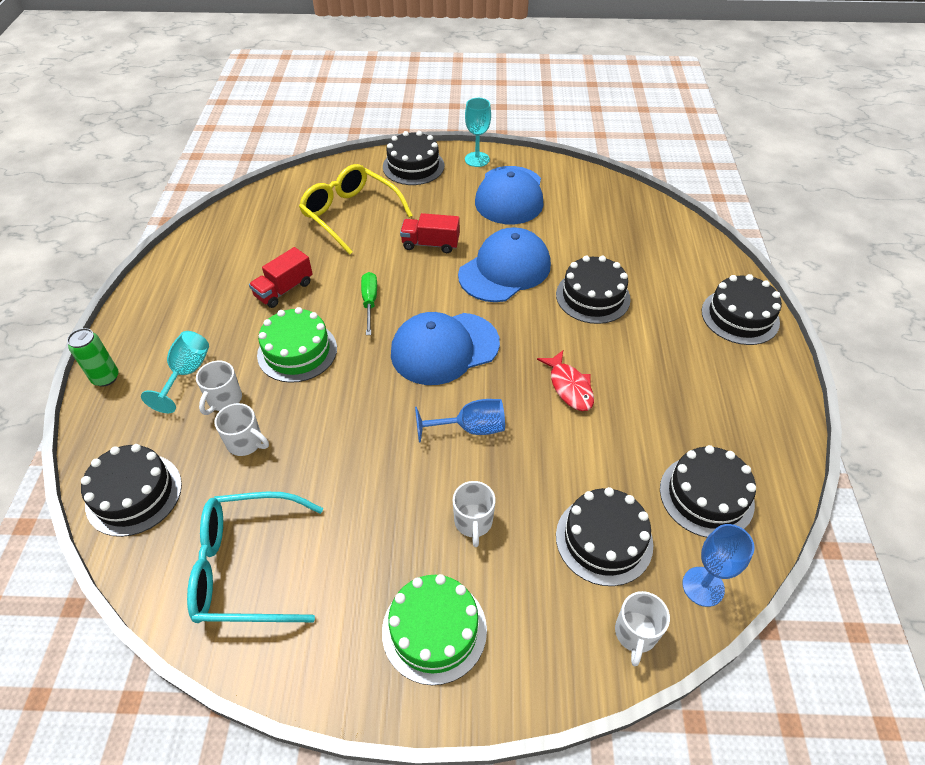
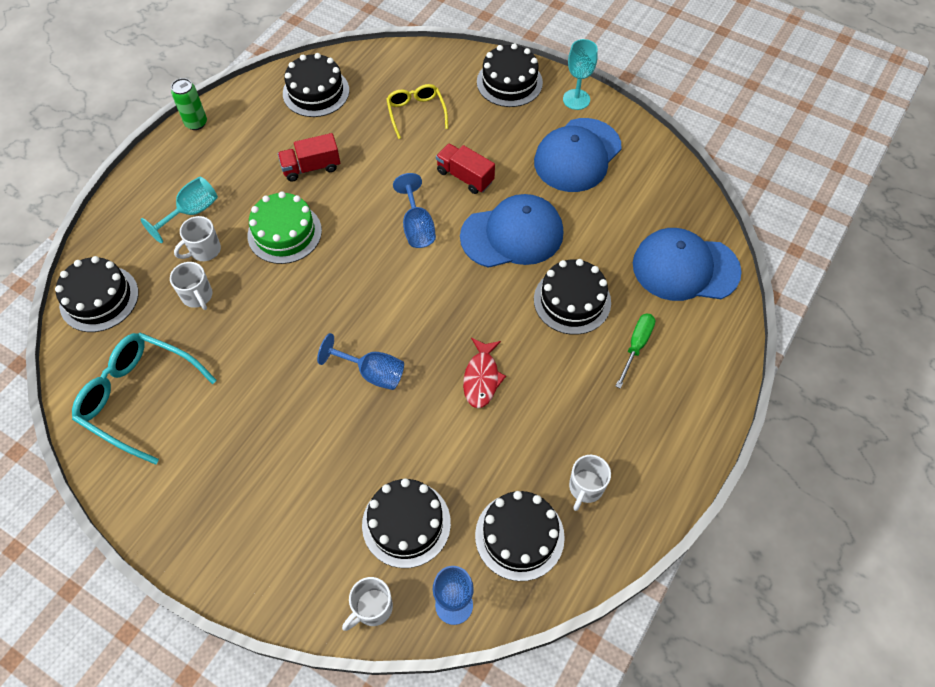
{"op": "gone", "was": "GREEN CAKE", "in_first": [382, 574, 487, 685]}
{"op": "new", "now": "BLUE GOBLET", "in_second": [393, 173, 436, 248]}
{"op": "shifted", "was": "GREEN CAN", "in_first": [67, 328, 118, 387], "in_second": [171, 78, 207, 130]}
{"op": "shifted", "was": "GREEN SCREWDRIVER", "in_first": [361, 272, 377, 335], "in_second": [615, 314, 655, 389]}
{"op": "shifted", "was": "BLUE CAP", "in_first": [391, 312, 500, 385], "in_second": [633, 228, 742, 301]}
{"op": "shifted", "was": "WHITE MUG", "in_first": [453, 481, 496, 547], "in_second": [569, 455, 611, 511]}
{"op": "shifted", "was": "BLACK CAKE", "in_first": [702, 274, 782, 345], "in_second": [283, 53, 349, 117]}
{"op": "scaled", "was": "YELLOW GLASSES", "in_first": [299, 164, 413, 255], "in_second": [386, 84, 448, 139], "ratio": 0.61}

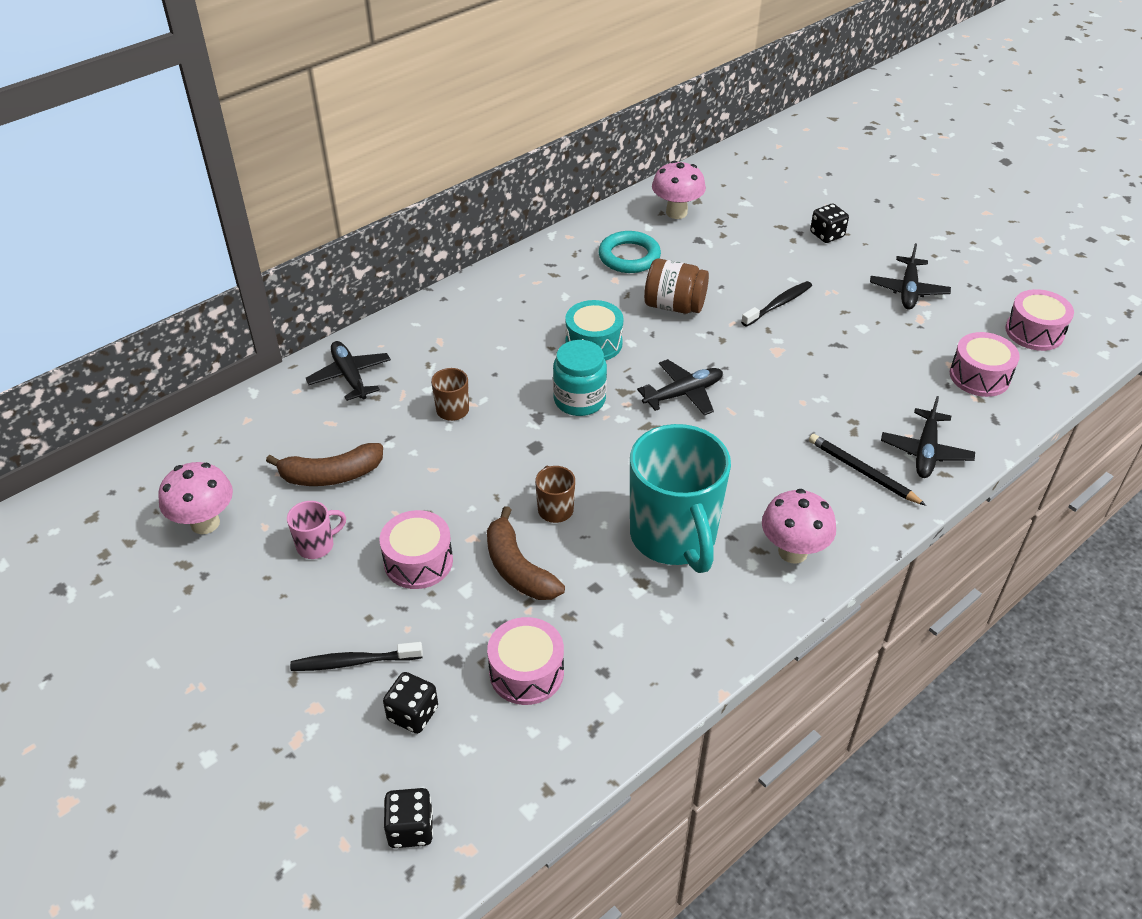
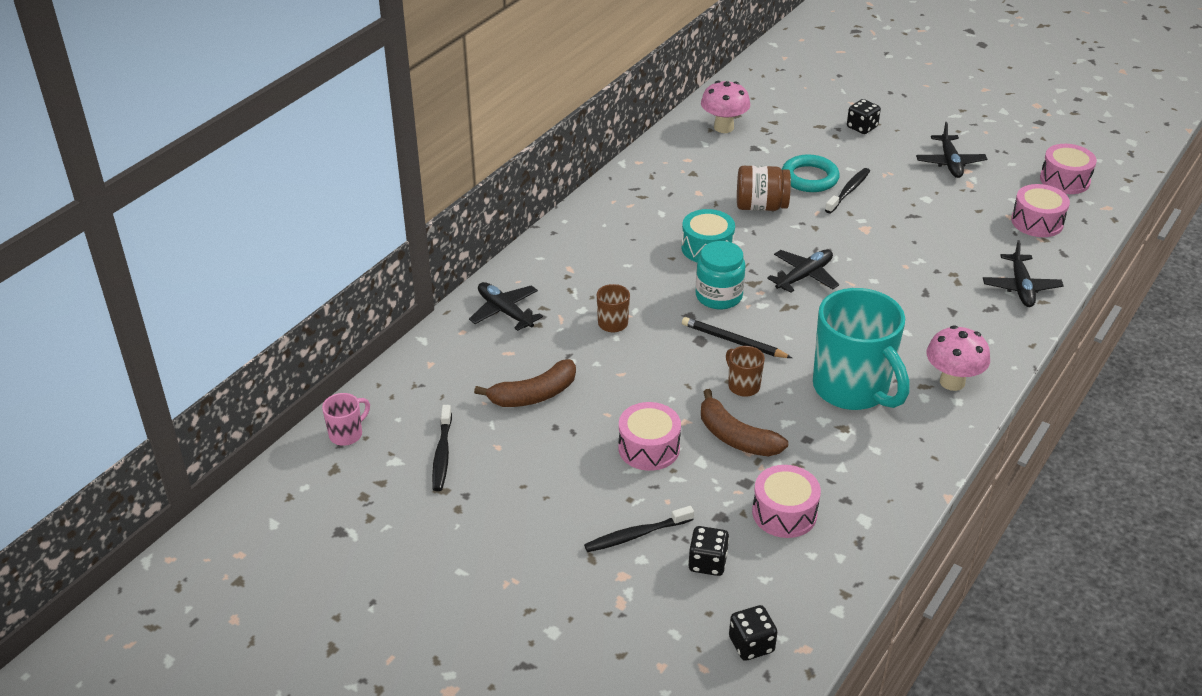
{"op": "shifted", "was": "PINK MUG", "in_first": [287, 501, 346, 559], "in_second": [322, 393, 370, 446]}
{"op": "shifted", "was": "TURQUOISE RING", "in_first": [598, 231, 661, 273], "in_second": [782, 154, 840, 192]}
{"op": "shifted", "was": "BLACK PENCIL", "in_first": [809, 434, 926, 506], "in_second": [682, 317, 792, 358]}
{"op": "swapped", "was": "PINK MUSHROOM", "now": "BLACK TOOTHBRUSH", "in_first": [158, 462, 233, 534], "in_second": [432, 405, 452, 491]}

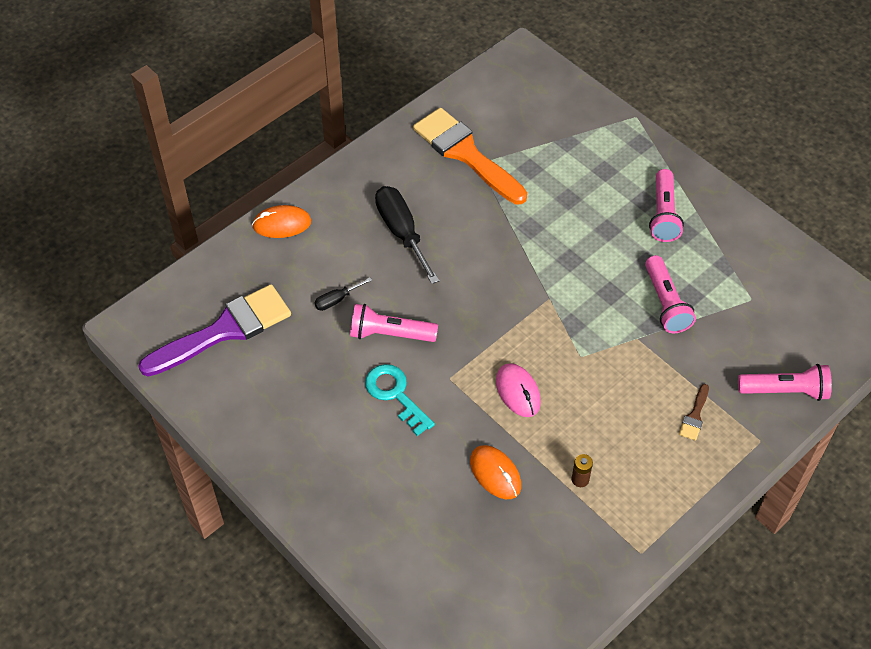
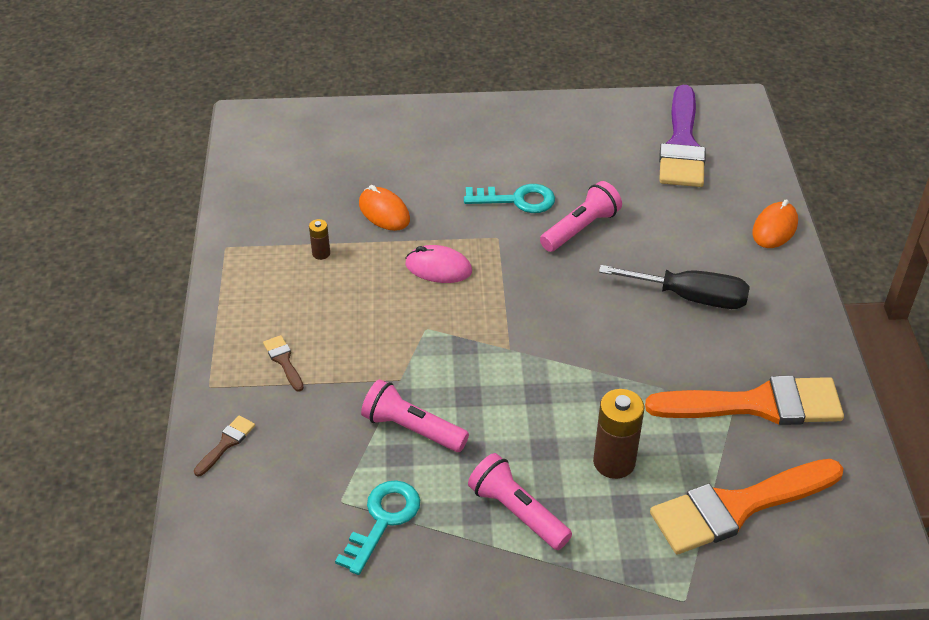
{"op": "gone", "was": "BLACK SCREWDRIVER", "in_first": [314, 277, 372, 311]}
{"op": "new", "now": "TURQUOISE KEY", "in_second": [335, 480, 420, 575]}
{"op": "new", "now": "BROWN BATTERY", "in_second": [593, 389, 644, 479]}
{"op": "new", "now": "ORANGE BRUSH", "in_second": [650, 459, 843, 554]}
{"op": "swapped", "was": "PINK FLASHLIGHT", "now": "BROWN BRUSH", "in_first": [738, 364, 832, 401], "in_second": [194, 415, 255, 477]}
{"op": "rotated", "was": "ORANGE MOUSE", "in_first": [470, 445, 521, 499], "in_second": [359, 185, 410, 231], "clockwise": 45}

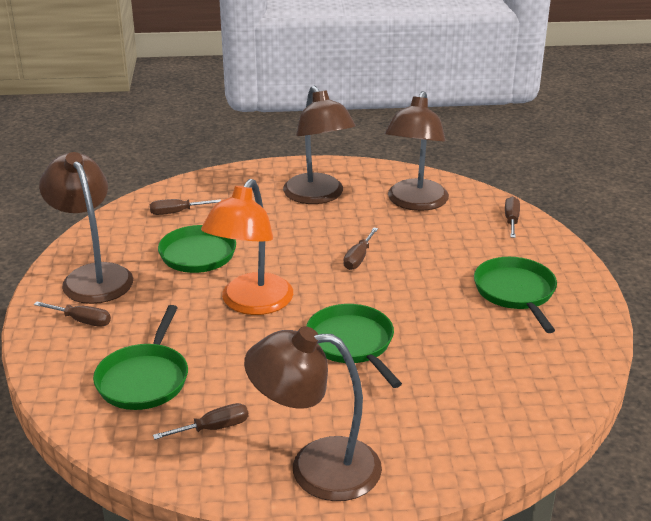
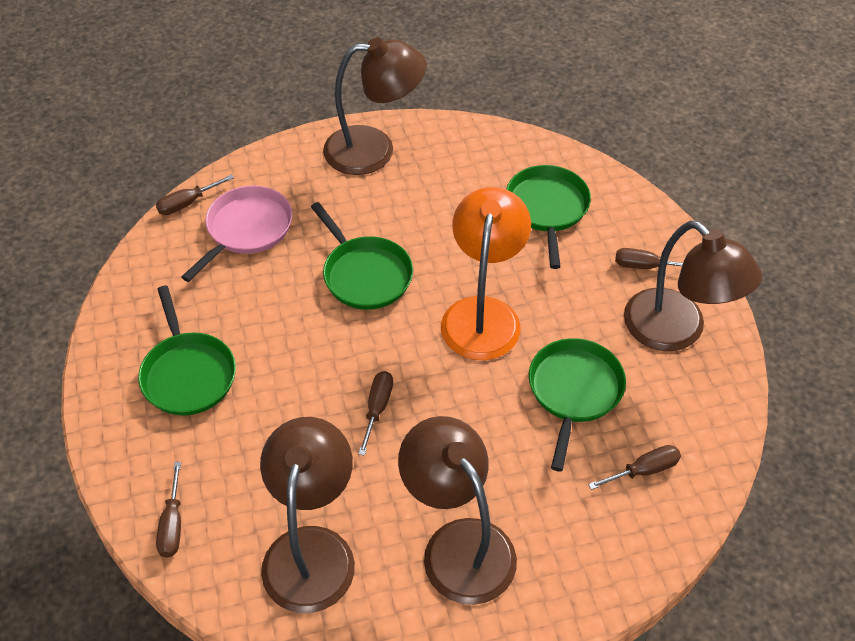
{"op": "new", "now": "PINK PAN", "in_second": [181, 185, 292, 282]}
{"op": "shifted", "was": "BROWN SCREWDRIVER", "in_first": [153, 403, 249, 440], "in_second": [156, 174, 234, 215]}

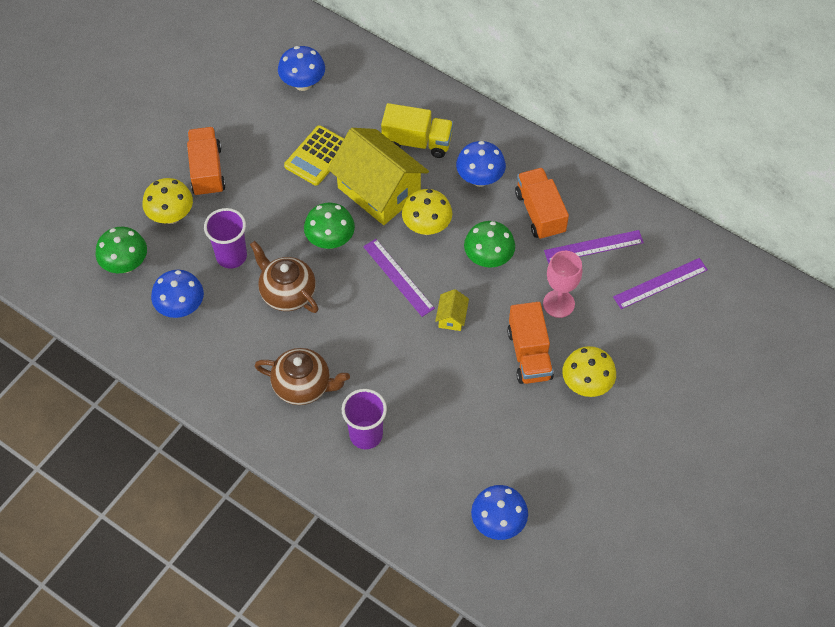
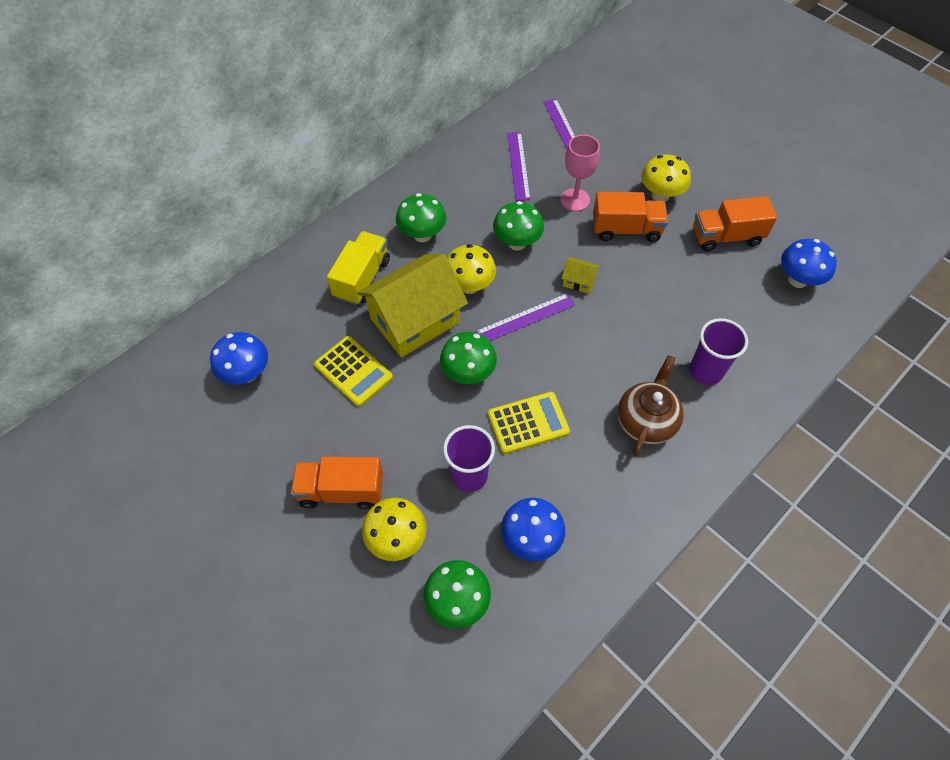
{"op": "shifted", "was": "ORANGE TRUCK", "in_first": [515, 168, 569, 240], "in_second": [693, 196, 777, 251]}
{"op": "swapped", "was": "BROWN TEAPOT", "now": "YELLOW CALCULATOR", "in_first": [250, 241, 319, 313], "in_second": [488, 392, 570, 454]}
{"op": "repainted", "was": "BLUE MUSHROOM", "now": "GREEN MUSHROOM", "in_first": [456, 141, 506, 187], "in_second": [396, 193, 446, 242]}

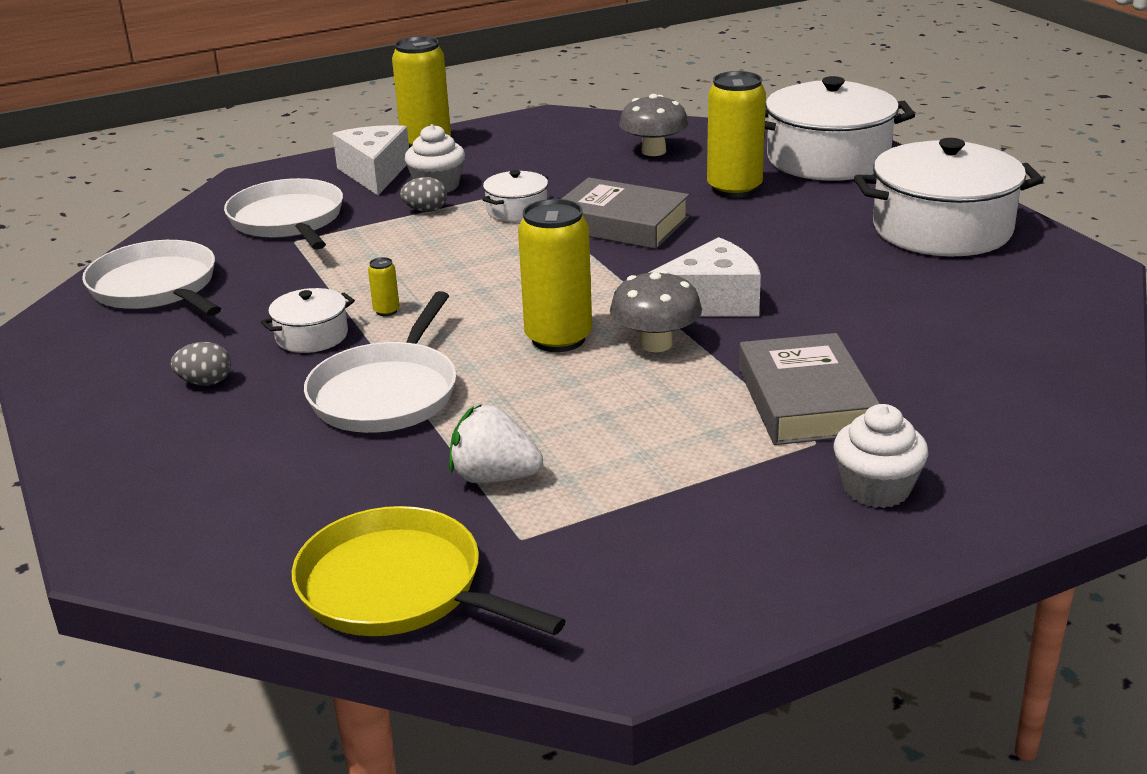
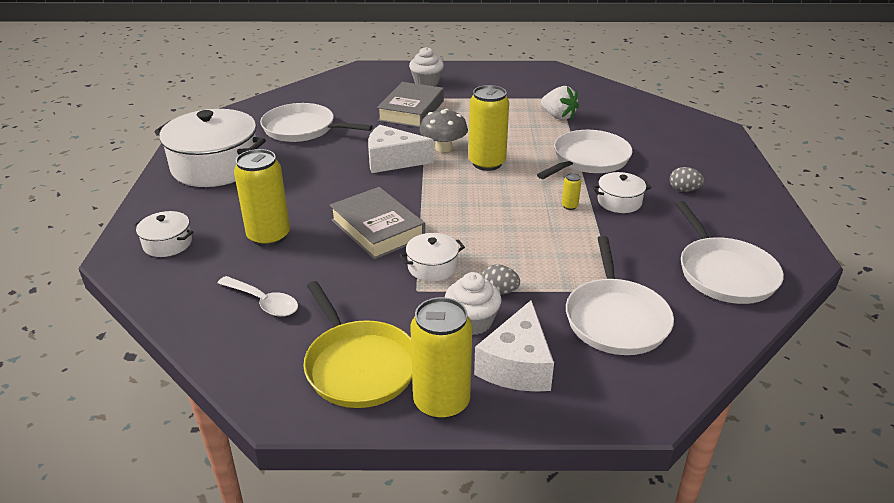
{"op": "new", "now": "WHITE PAN", "in_second": [260, 103, 373, 142]}
{"op": "shifted", "was": "YELLOW PAN", "in_first": [292, 506, 566, 636], "in_second": [303, 281, 412, 408]}
{"op": "swapped", "was": "GREY MUSHROOM", "now": "WHITE SPOON", "in_first": [619, 94, 688, 156], "in_second": [218, 276, 298, 317]}
{"op": "scaled", "was": "WHITE POT", "in_first": [765, 76, 915, 181], "in_second": [134, 211, 193, 257], "ratio": 0.47}

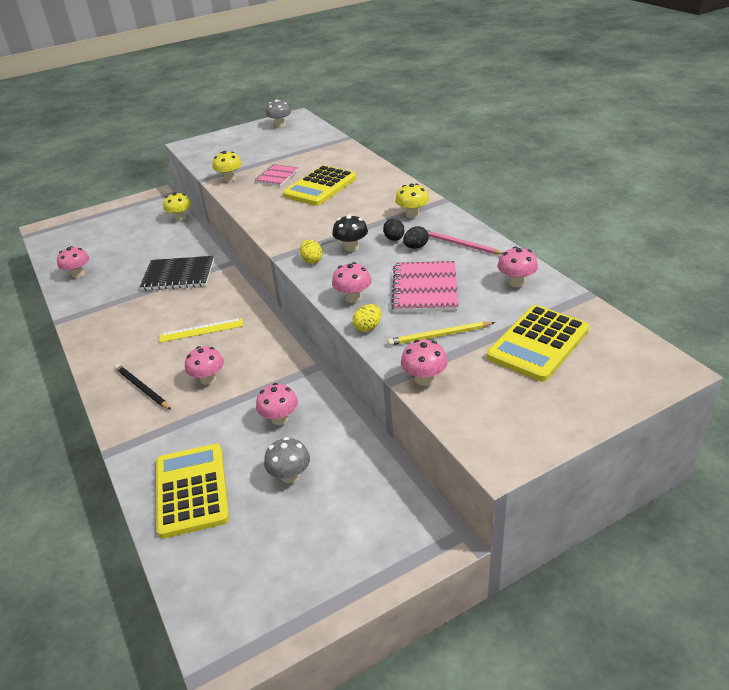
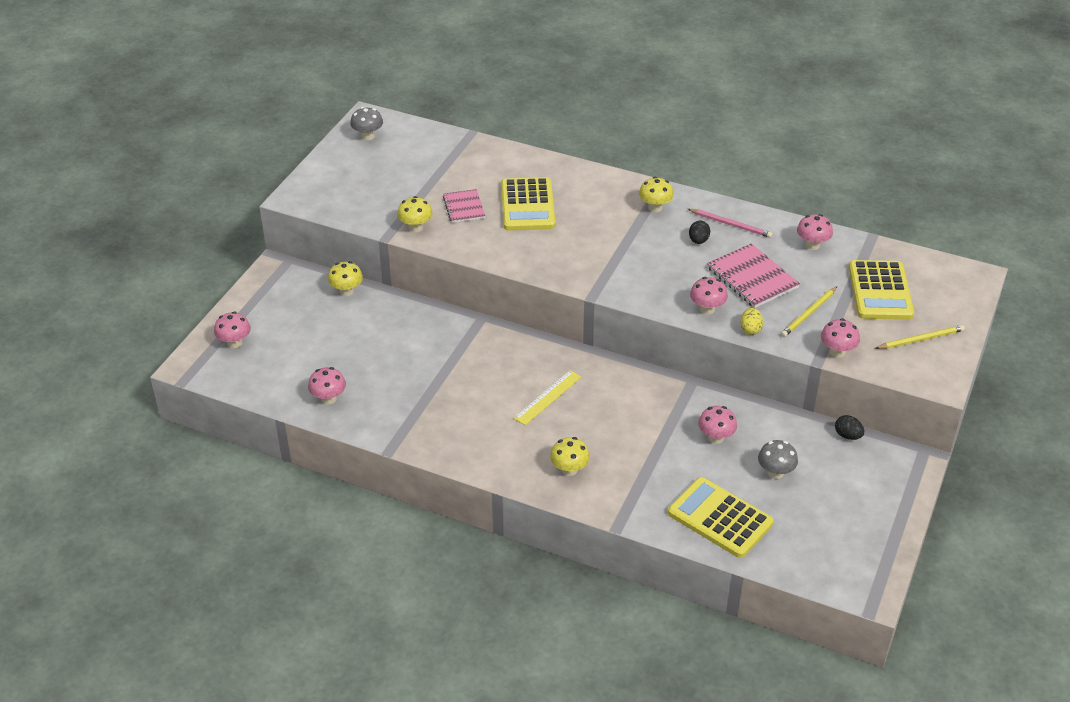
{"op": "gone", "was": "BLACK NOTEBOOK", "in_first": [140, 256, 214, 290]}
{"op": "gone", "was": "YELLOW EGG", "in_first": [300, 240, 323, 264]}
{"op": "gone", "was": "BLACK MUSHROOM", "in_first": [332, 214, 368, 251]}
{"op": "new", "now": "YELLOW PENCIL", "in_second": [875, 325, 965, 349]}
{"op": "shifted", "was": "PINK MUSHROOM", "in_first": [185, 346, 224, 385], "in_second": [214, 312, 251, 348]}
{"op": "shifted", "was": "BLACK EGG", "in_first": [383, 218, 404, 241], "in_second": [835, 415, 864, 440]}
{"op": "swapped", "was": "BLACK PENCIL", "now": "YELLOW MUSHROOM", "in_first": [115, 364, 171, 410], "in_second": [550, 437, 590, 476]}
{"op": "rotated", "was": "PINK PENCIL", "in_first": [427, 230, 503, 255], "in_second": [688, 209, 773, 238], "clockwise": -150}

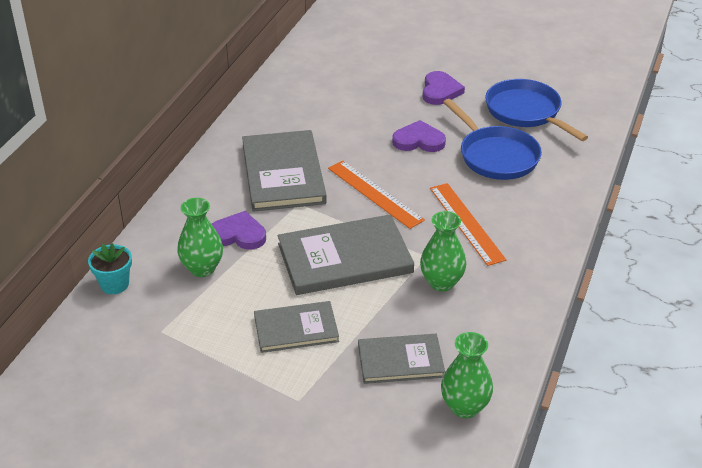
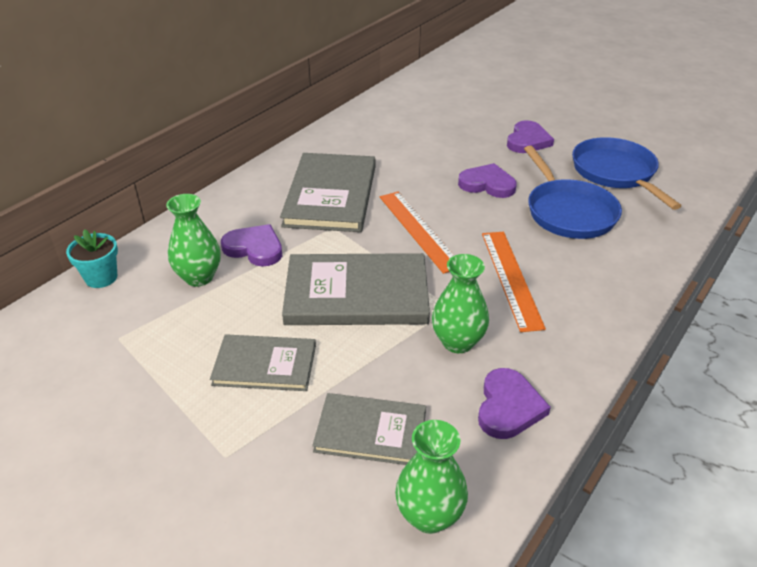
{"op": "new", "now": "PURPLE HEART", "in_second": [478, 368, 551, 439]}

